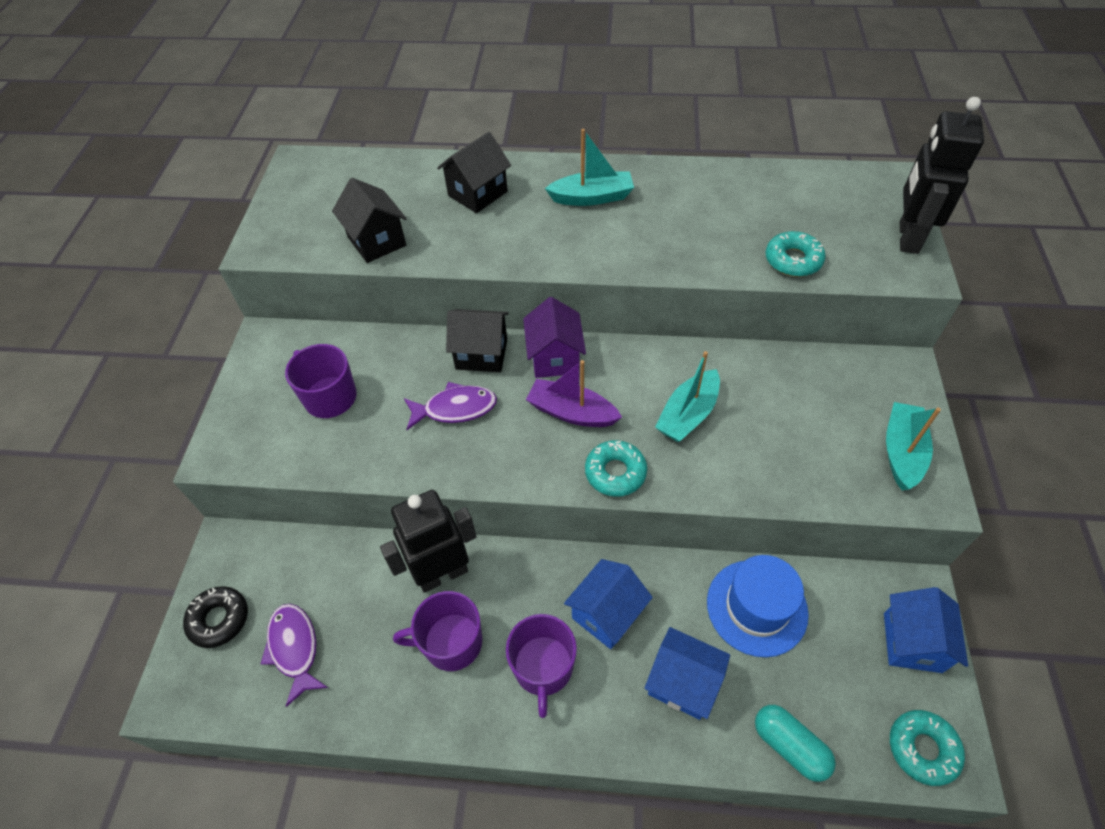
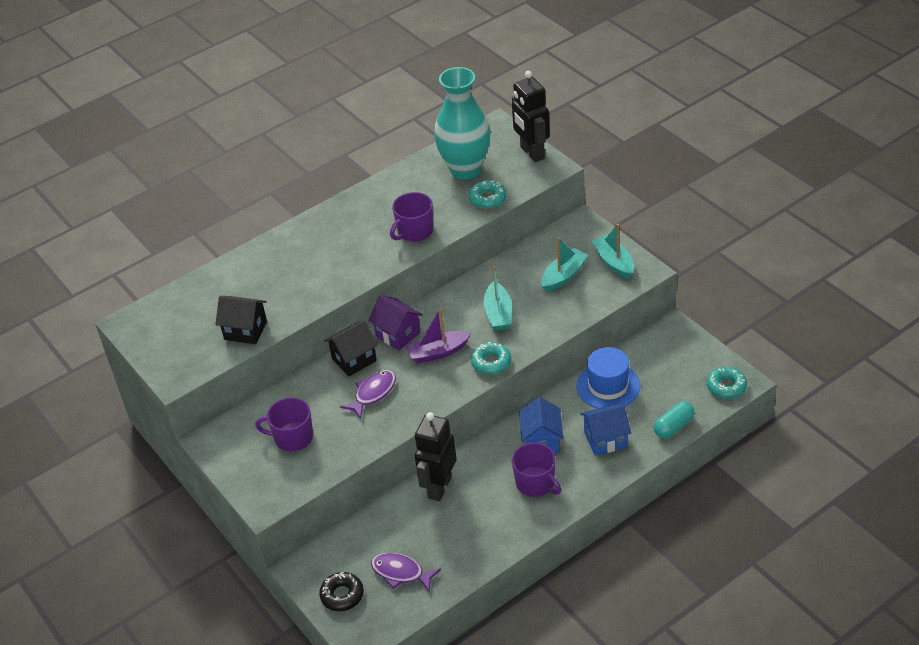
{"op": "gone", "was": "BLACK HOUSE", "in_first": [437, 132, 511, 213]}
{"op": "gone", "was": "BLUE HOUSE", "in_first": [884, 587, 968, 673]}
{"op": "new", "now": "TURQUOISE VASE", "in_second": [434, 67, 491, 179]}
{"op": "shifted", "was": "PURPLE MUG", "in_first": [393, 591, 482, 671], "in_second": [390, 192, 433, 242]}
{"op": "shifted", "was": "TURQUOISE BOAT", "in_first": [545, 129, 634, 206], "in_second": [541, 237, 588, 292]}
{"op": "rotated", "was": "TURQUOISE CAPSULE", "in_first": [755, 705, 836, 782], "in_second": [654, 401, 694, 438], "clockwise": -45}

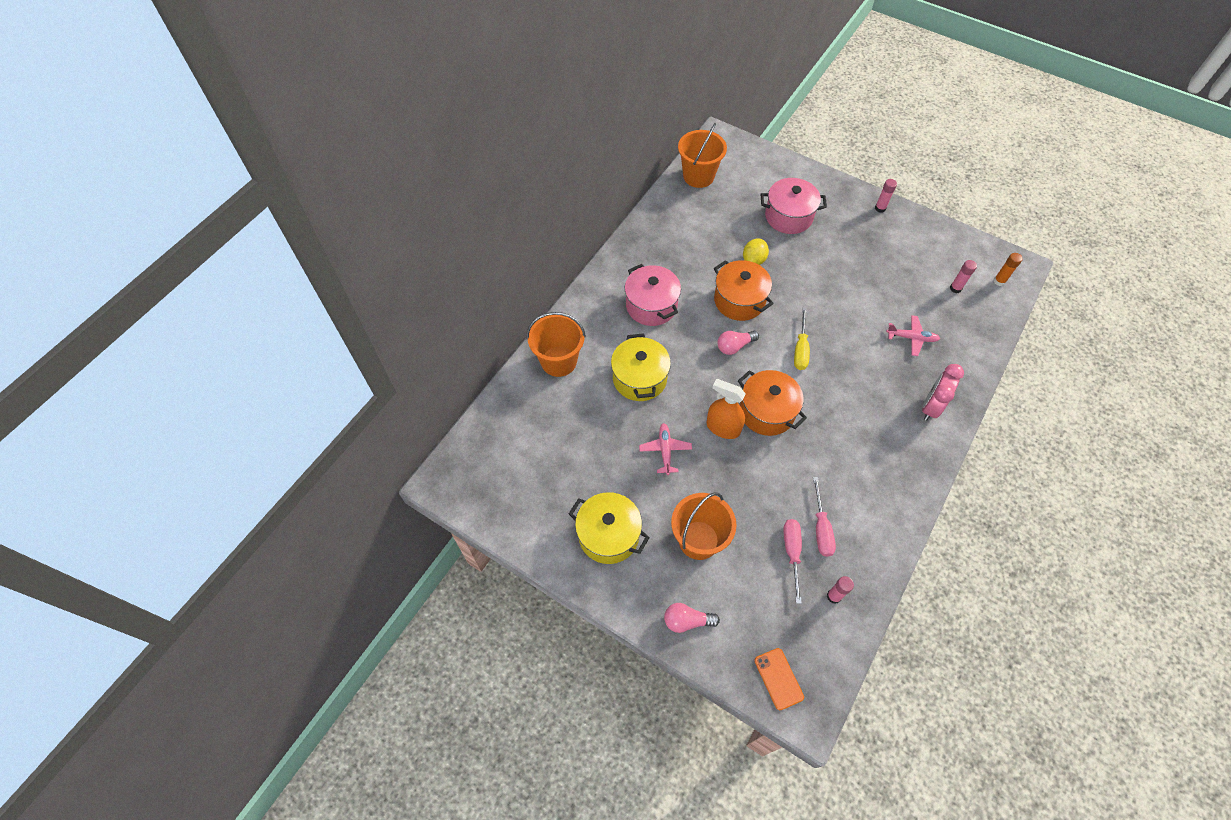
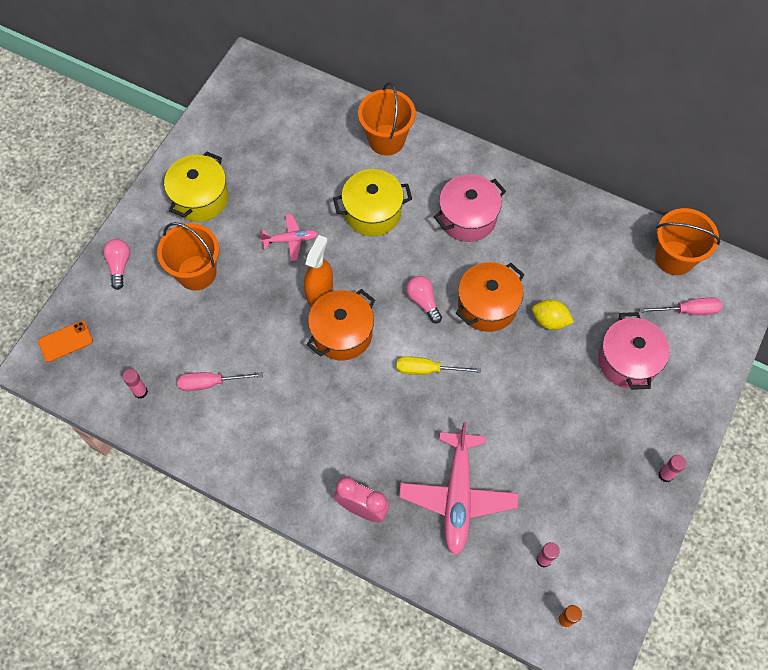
{"op": "shifted", "was": "PINK SCREWDRIVER", "in_first": [783, 519, 802, 604], "in_second": [639, 298, 723, 315]}
{"op": "scaled", "was": "PINK PLANE", "in_first": [886, 315, 940, 356], "in_second": [399, 422, 518, 555], "ratio": 1.97}

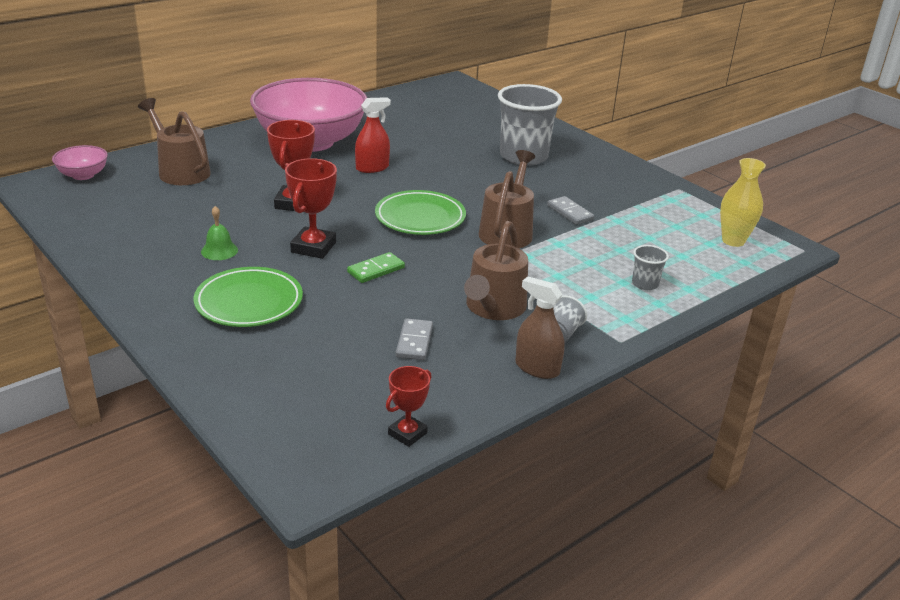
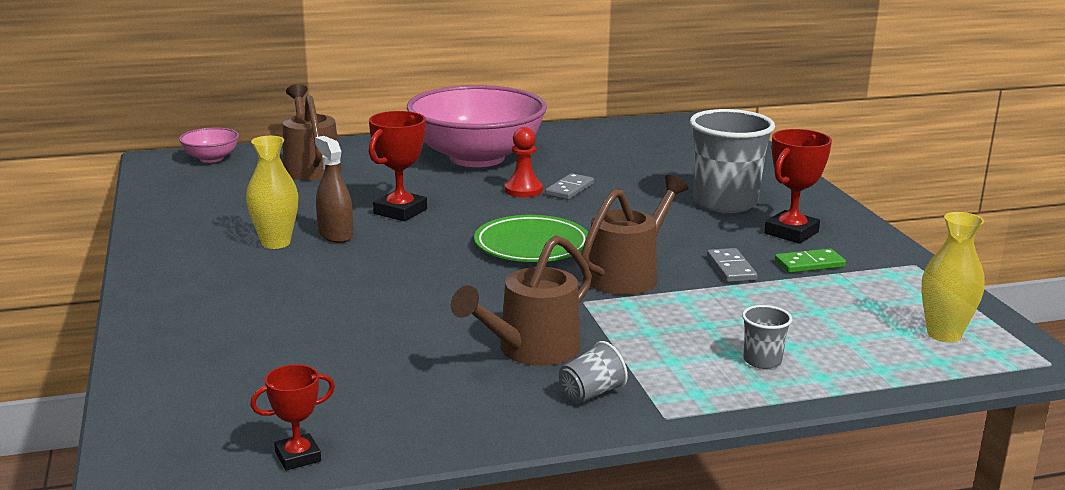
{"op": "gone", "was": "GREEN PLATE", "in_first": [194, 267, 303, 327]}
{"op": "shifted", "was": "RED TROPHY", "in_first": [285, 158, 337, 259], "in_second": [764, 129, 832, 244]}
{"op": "shifted", "was": "GREEN DOMINO", "in_first": [347, 252, 405, 283], "in_second": [775, 248, 846, 273]}
{"op": "shifted", "was": "GREY DOMINO", "in_first": [396, 318, 433, 360], "in_second": [545, 173, 594, 200]}
{"op": "shifted", "was": "BROWN SPRAY BOTTLE", "in_first": [515, 276, 564, 379], "in_second": [315, 136, 353, 243]}
{"op": "swapped", "was": "GREEN BELL", "now": "YELLOW VASE", "in_first": [201, 206, 238, 260], "in_second": [246, 136, 298, 249]}
{"op": "swapped", "was": "RED SPRAY BOTTLE", "now": "RED PAWN", "in_first": [355, 97, 391, 173], "in_second": [505, 127, 543, 197]}

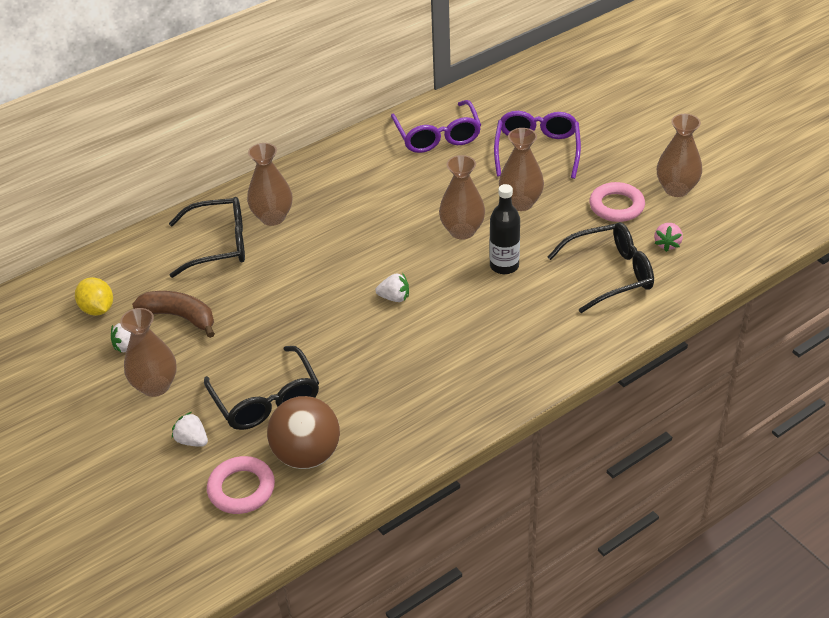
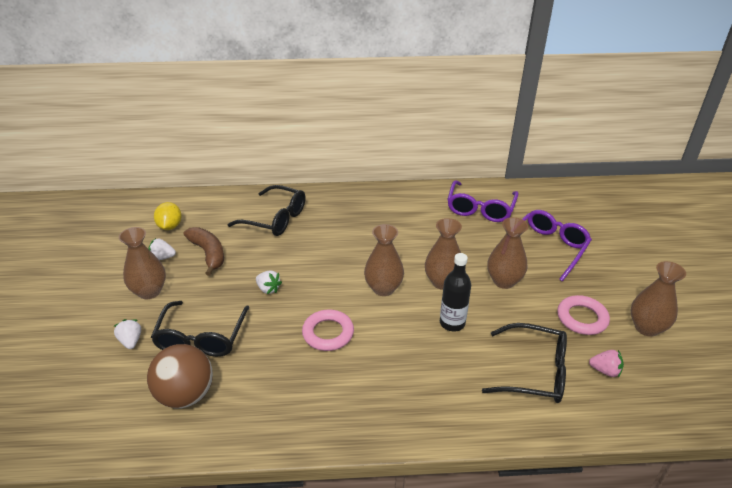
{"op": "shifted", "was": "PINK RING", "in_first": [207, 456, 275, 514], "in_second": [302, 310, 354, 351]}
{"op": "shifted", "was": "BROWN VASE", "in_first": [247, 143, 292, 226], "in_second": [364, 224, 404, 296]}
{"op": "shifted", "was": "WHITE STRAWBERRY", "in_first": [375, 273, 409, 302], "in_second": [256, 270, 282, 294]}
{"op": "rotated", "was": "PINK STRAWBERRY", "in_first": [654, 223, 683, 252], "in_second": [589, 350, 624, 378], "clockwise": -120}

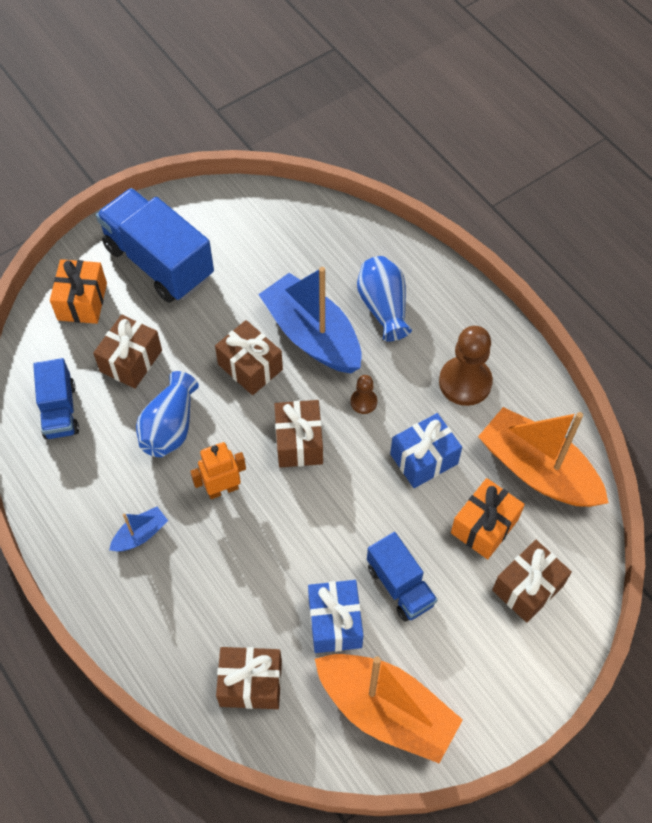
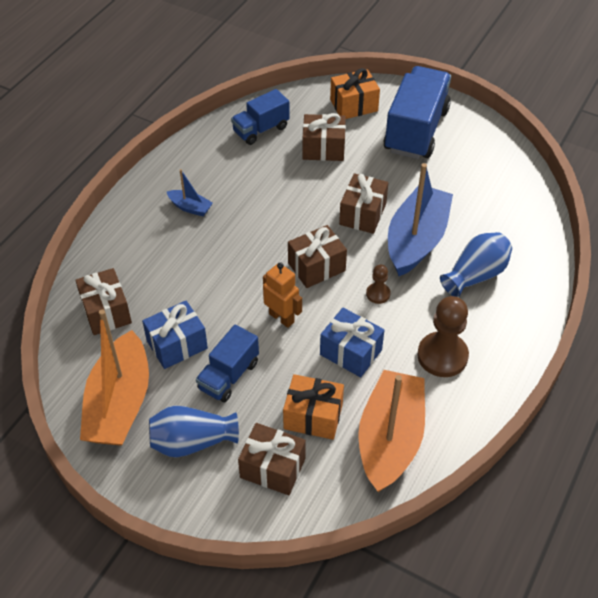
{"op": "shifted", "was": "BLUE VASE", "in_first": [136, 371, 199, 457], "in_second": [149, 405, 239, 458]}
{"op": "shifted", "was": "ORANGE ROBOT", "in_first": [190, 442, 246, 499], "in_second": [263, 262, 302, 328]}

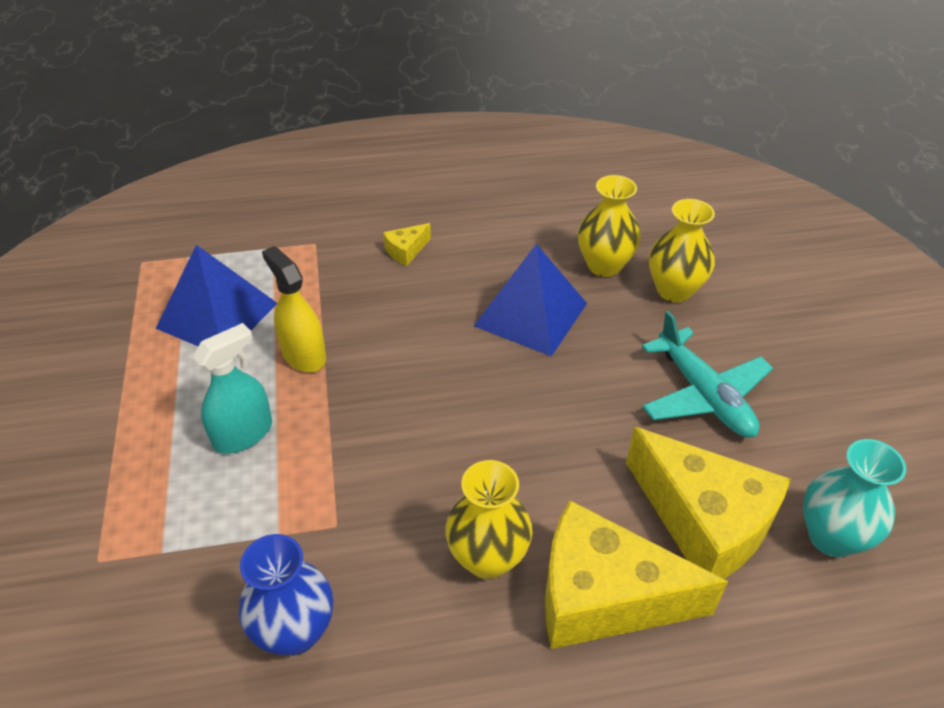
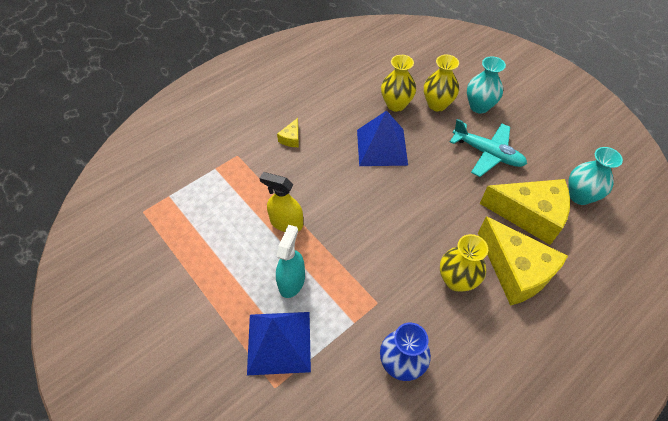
{"op": "new", "now": "TURQUOISE VASE", "in_second": [467, 56, 506, 114]}
{"op": "shifted", "was": "BLUE PYRAMID", "in_first": [156, 245, 277, 346], "in_second": [247, 312, 311, 375]}
{"op": "rotated", "was": "YELLOW CHEESE", "in_first": [545, 500, 728, 649], "in_second": [478, 216, 568, 306], "clockwise": -105}

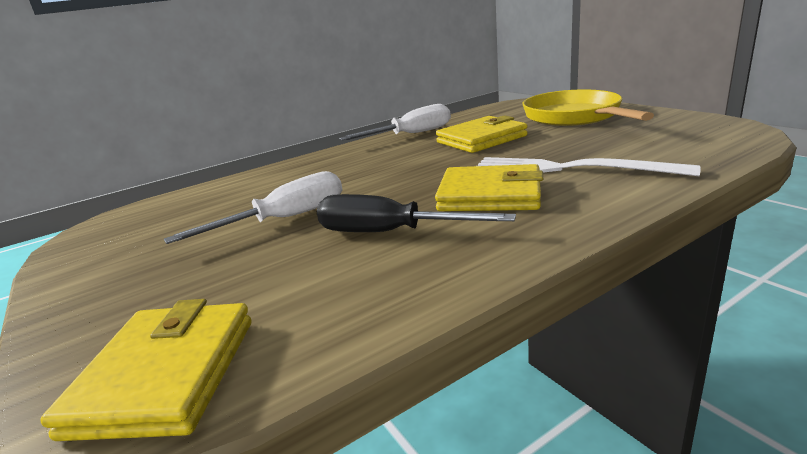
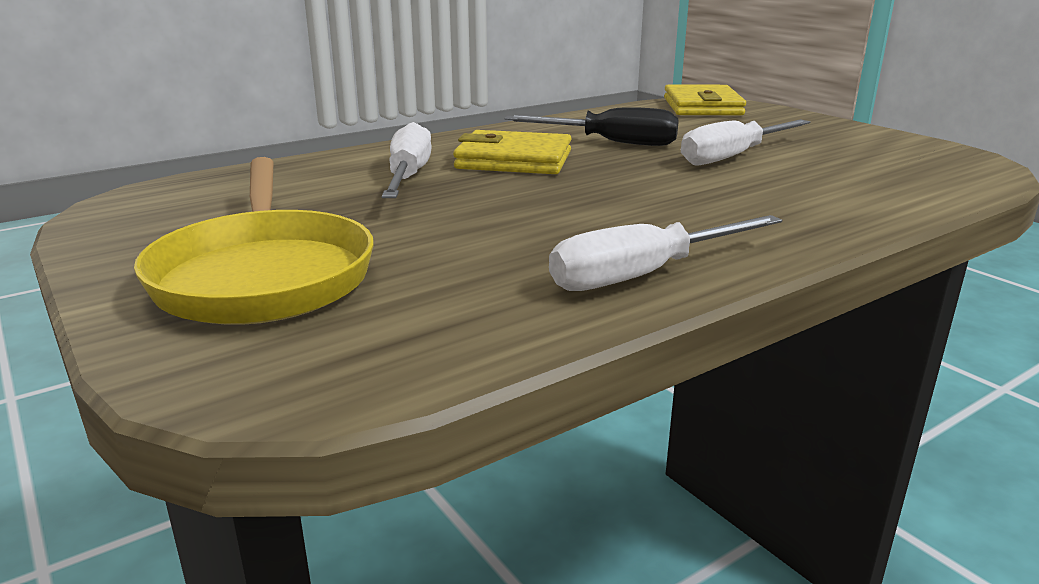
{"op": "gone", "was": "YELLOW WALLET", "in_first": [436, 115, 528, 153]}
{"op": "swapped", "was": "WHITE FORK", "now": "WHITE SCREWDRIVER", "in_first": [478, 157, 700, 176], "in_second": [382, 122, 432, 198]}

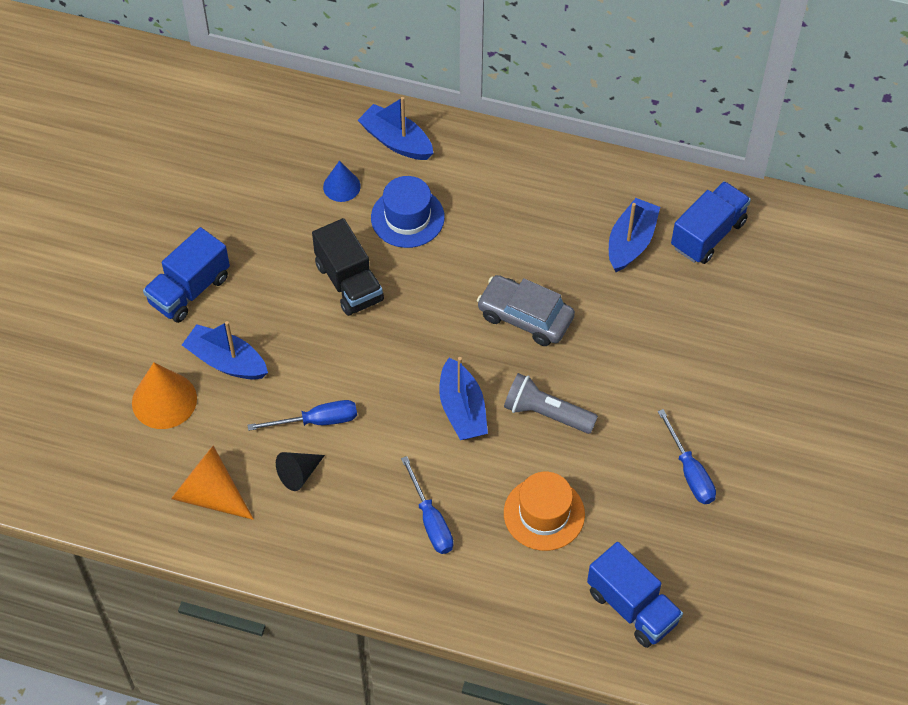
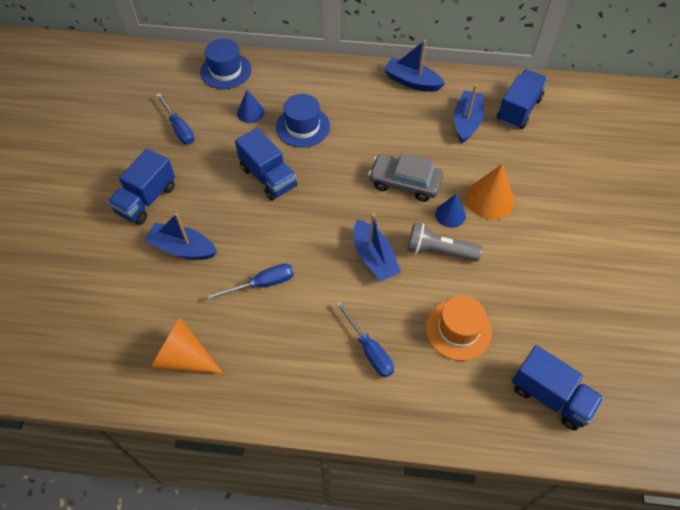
{"op": "gone", "was": "BLACK CONE", "in_first": [276, 452, 325, 491]}
{"op": "new", "now": "BLUE HAT", "in_second": [200, 39, 251, 89]}
{"op": "new", "now": "BLUE CONE", "in_second": [435, 194, 466, 228]}
{"op": "shifted", "was": "ORANGE CONE", "in_first": [132, 362, 197, 429], "in_second": [466, 164, 515, 219]}
{"op": "shifted", "was": "BLUE BOAT", "in_first": [358, 97, 433, 160], "in_second": [384, 40, 445, 92]}
{"op": "shifted", "was": "BLUE SCREWDRIVER", "in_first": [658, 409, 716, 504], "in_second": [156, 93, 194, 144]}
{"op": "repainted", "was": "BLACK TRUCK", "now": "BLUE TRUCK", "in_first": [312, 218, 384, 316], "in_second": [235, 128, 297, 201]}

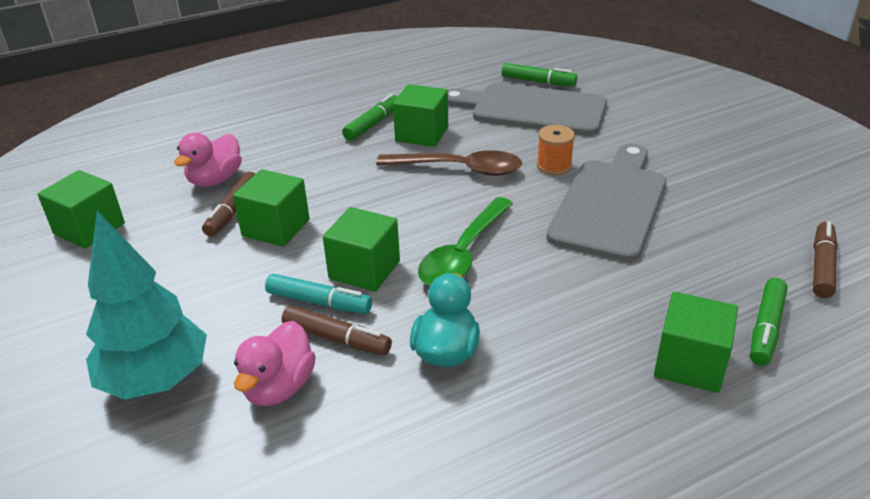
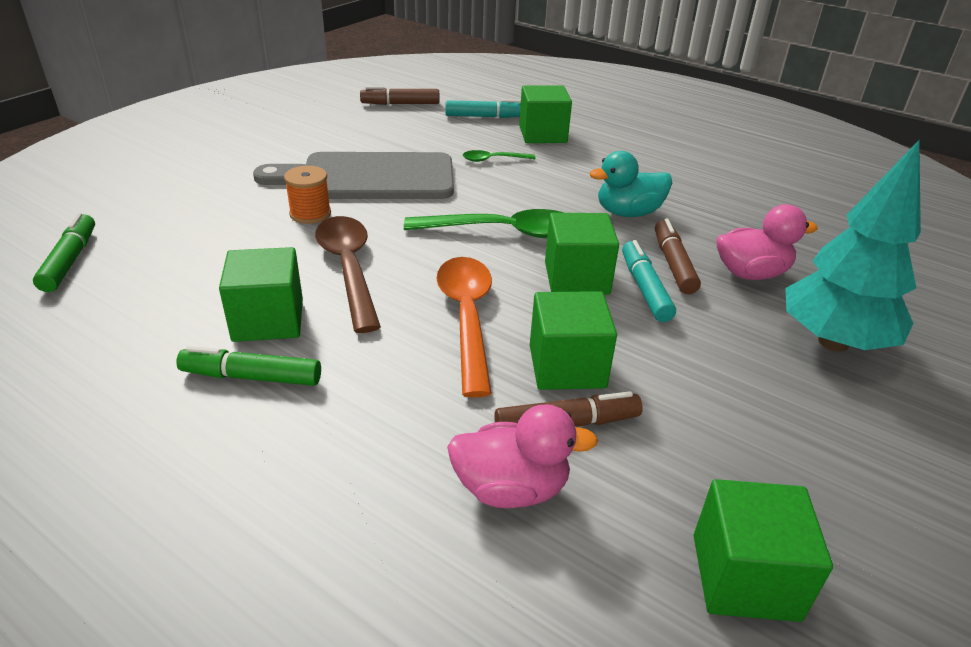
{"op": "gone", "was": "GREY CUTTING BOARD", "in_first": [447, 83, 607, 136]}
{"op": "new", "now": "ORANGE SPOON", "in_second": [436, 257, 492, 398]}
{"op": "new", "now": "GREEN SPOON", "in_second": [463, 150, 535, 162]}
{"op": "repainted", "was": "GREEN MARKER", "now": "TURQUOISE MARKER", "in_first": [750, 278, 788, 366], "in_second": [445, 99, 521, 118]}

